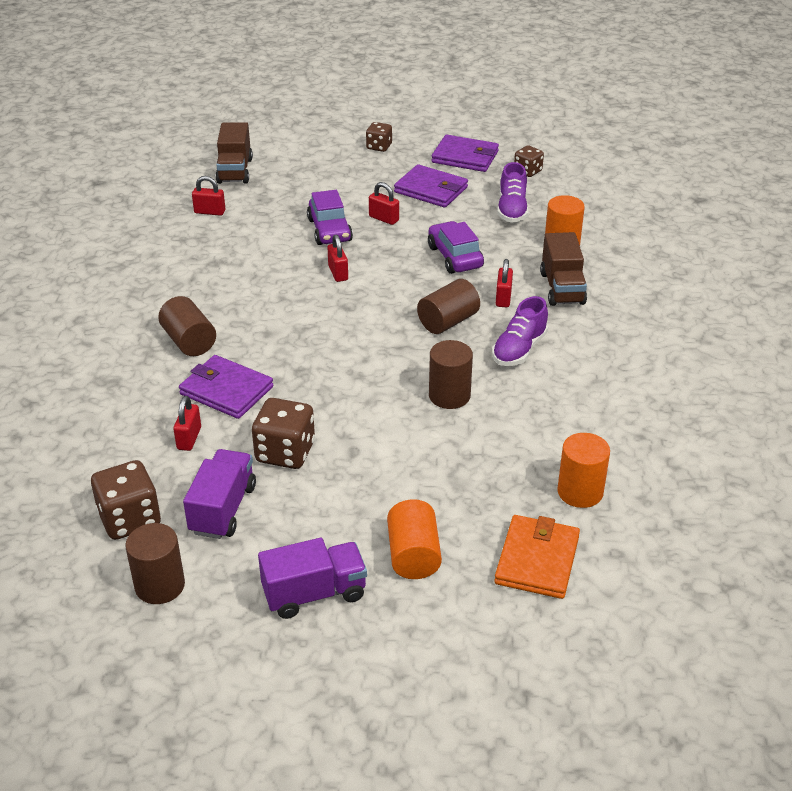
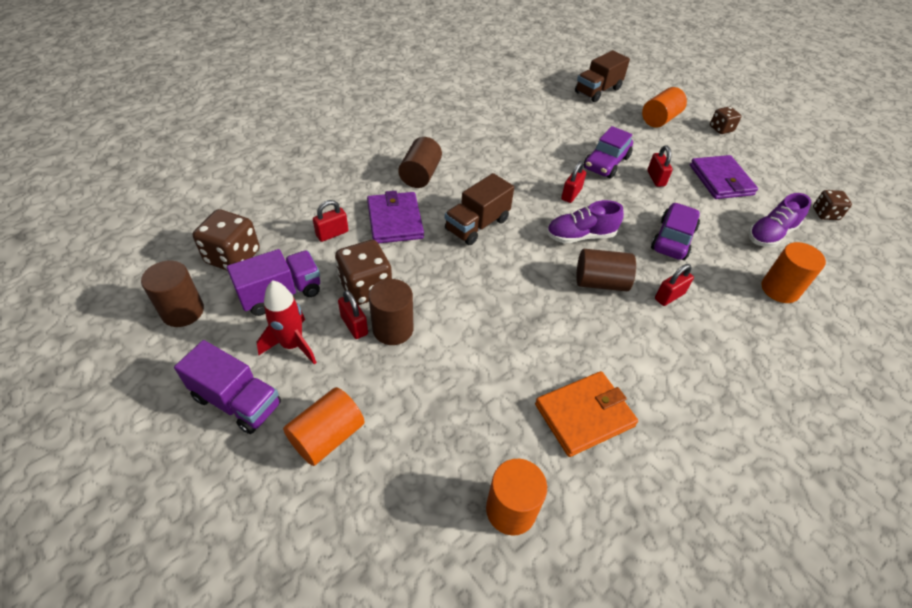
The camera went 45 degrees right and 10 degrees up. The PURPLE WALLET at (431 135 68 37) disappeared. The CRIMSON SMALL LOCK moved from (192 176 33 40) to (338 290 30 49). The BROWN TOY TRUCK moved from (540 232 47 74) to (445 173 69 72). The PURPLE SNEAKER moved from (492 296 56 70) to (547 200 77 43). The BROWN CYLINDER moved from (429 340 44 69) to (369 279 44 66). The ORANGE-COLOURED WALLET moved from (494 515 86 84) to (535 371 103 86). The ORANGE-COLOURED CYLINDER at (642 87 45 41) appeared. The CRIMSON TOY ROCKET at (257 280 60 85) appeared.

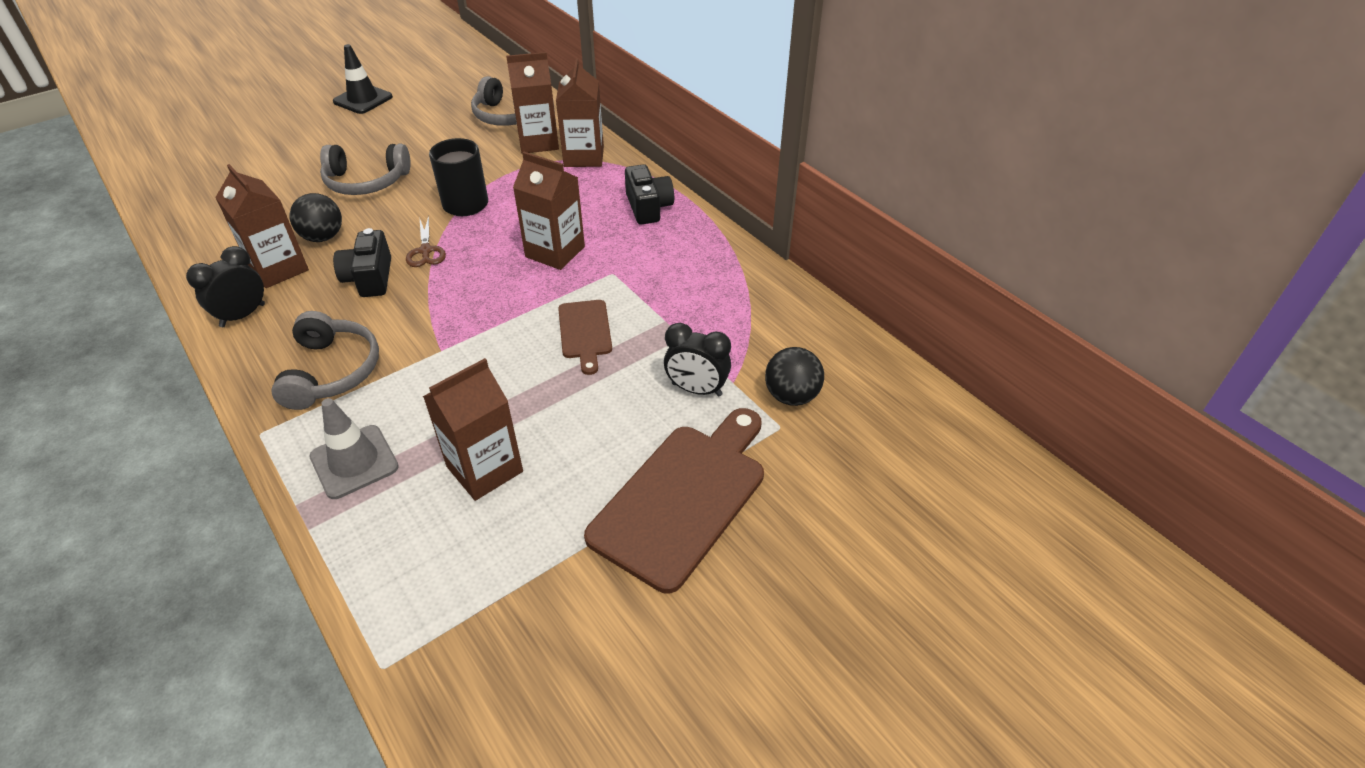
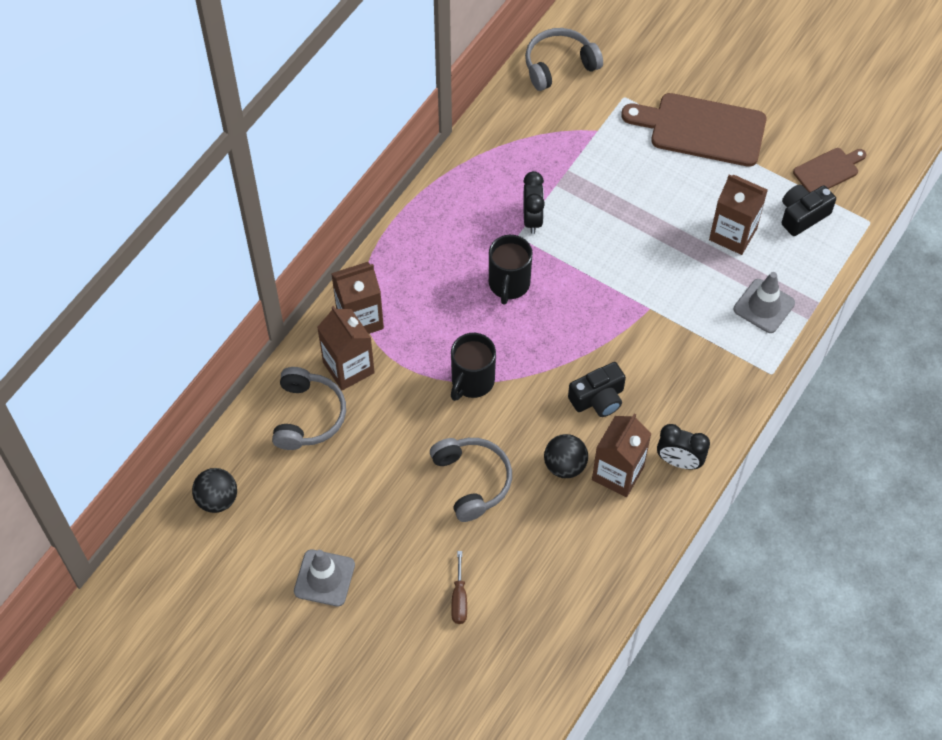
The camera went 110 degrees left and 15 degrees up. The EBONY ROAD CONE at (333 44 60 70) became the GREY ROAD CONE at (294 549 61 58). The BROWN CARTON at (513 152 72 118) was replaced by the EBONY COFFEE MUG at (489 235 43 70). The EBONY COMPACT CAMERA moved from (625 164 49 61) to (782 184 54 52). The BROWN SHEARS at (406 216 40 51) disappeared. The BROWN CUTTING BOARD moved from (558 300 54 75) to (793 148 73 45). The GREY HEADPHONES moved from (271 311 108 99) to (525 28 78 63). The EBONY CLOCK moved from (664 323 67 74) to (523 171 22 63). The EBONY BALL moved from (765 347 59 59) to (192 468 45 45). The BROWN SCREWDRIVER at (451 551 16 73) appeared.

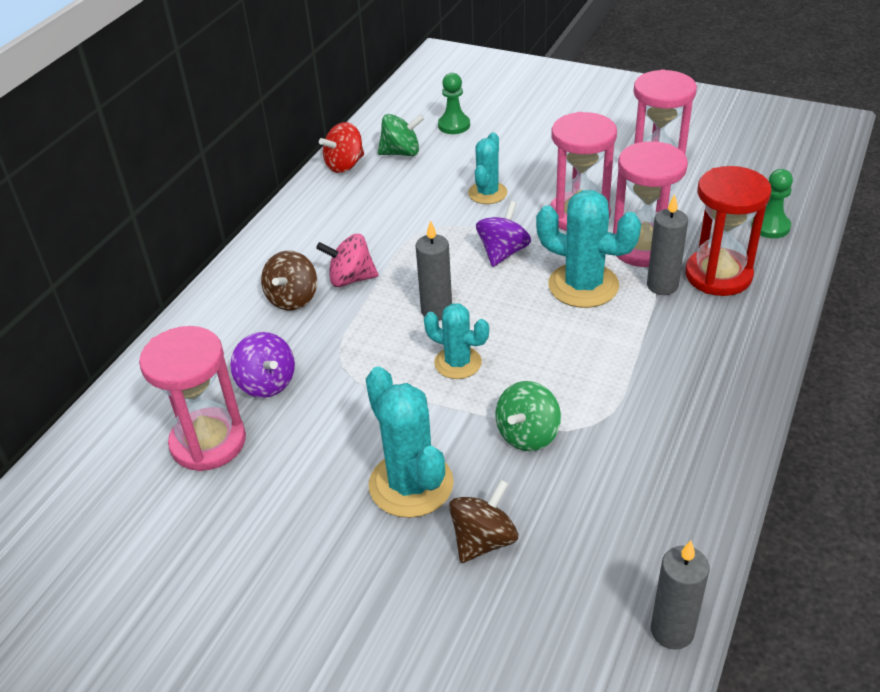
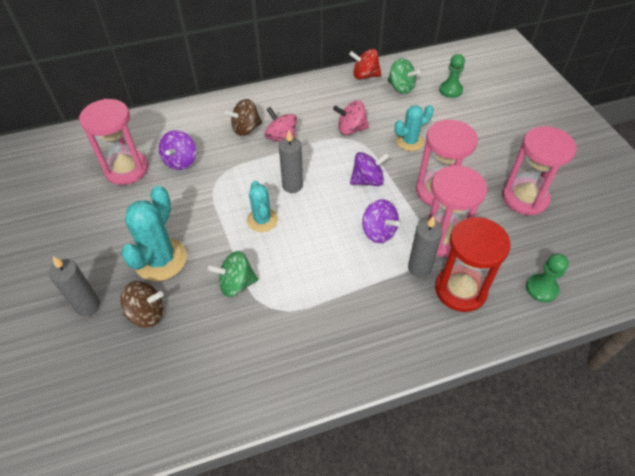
The camera went 45 degrees right and 10 degrees up. The AQUA CACTUS at (536 190 105 118) was replaced by the PURPLE WHIRLIGIG at (362 199 38 44). The GREY PILLAR CANDLE moved from (651 540 59 110) to (49 256 51 60). The ROSY WHIRLIGIG at (333 100 36 35) appeared.

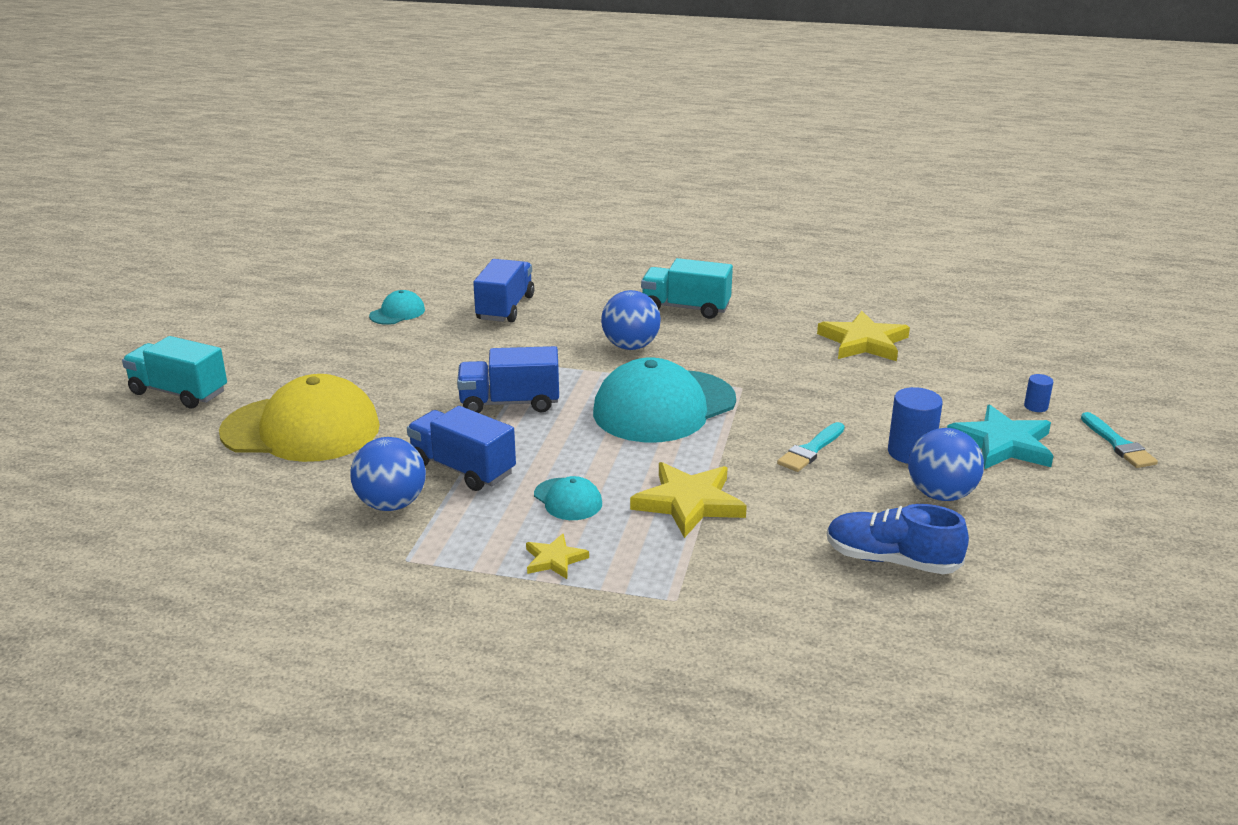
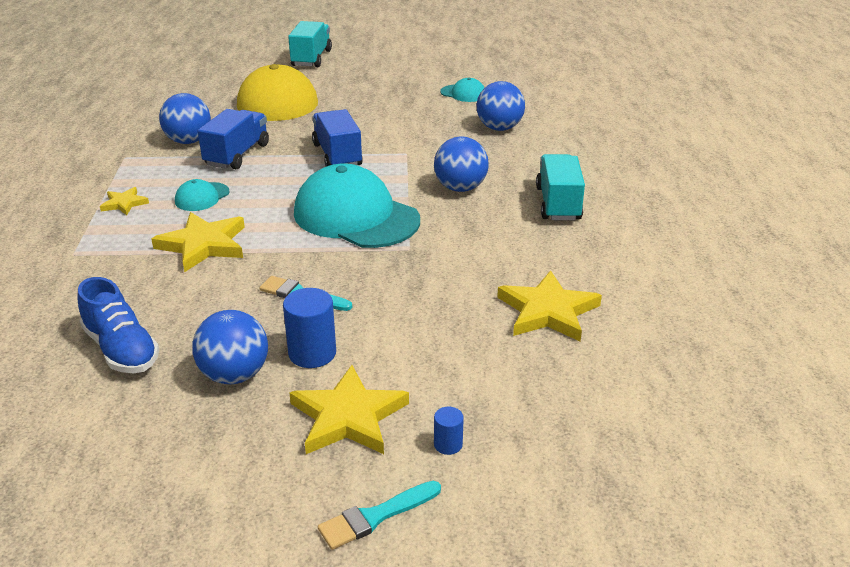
The camera went 75 degrees right and 5 degrees up. The COBALT TOY TRUCK at (473 259 61 63) was replaced by the COBALT BALL at (477 81 48 50). The AQUA FIVE-POINTED STAR at (947 405 107 64) became the BRIGHT YELLOW FIVE-POINTED STAR at (289 365 120 89). The COBALT SNEAKER at (827 504 142 70) turned 135 degrees clockwise.

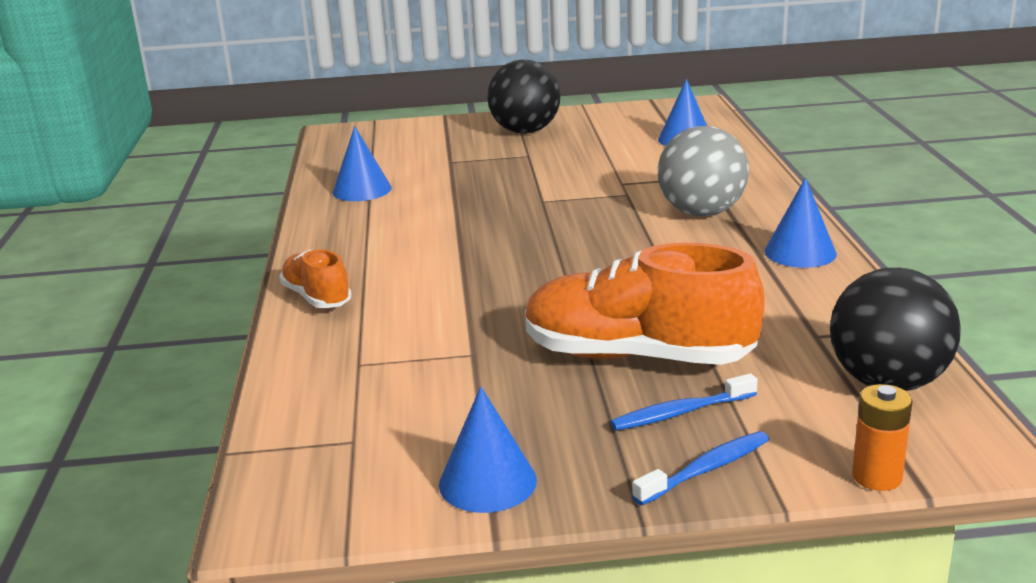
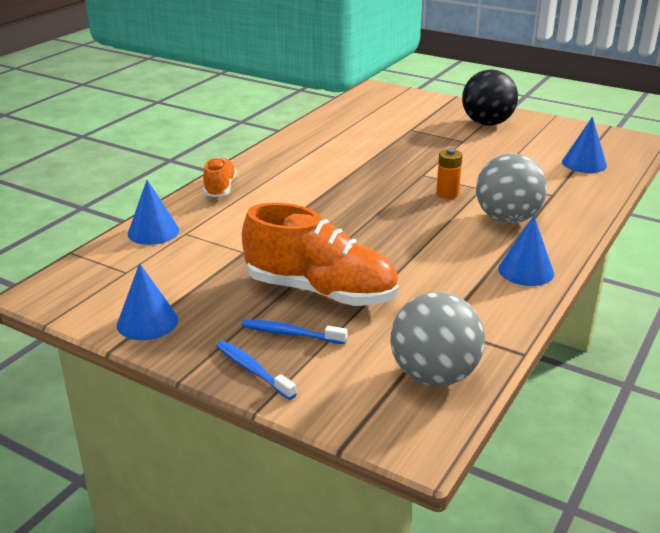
The camera went 35 degrees right and 5 degrees up. The COBALT CONE moved from (333 126 59 75) to (128 180 51 65). The ORANGE-COLOURED SNEAKER at (525 243 240 122) turned 150 degrees clockwise. The EBONY BALL at (830 268 131 123) became the GREY BALL at (390 292 95 94). The ORANGE-COLOURED BATTERY moved from (852 384 61 107) to (436 149 26 50). The COBALT DENTAL BRUSH at (632 431 137 74) turned 135 degrees counterclockwise.

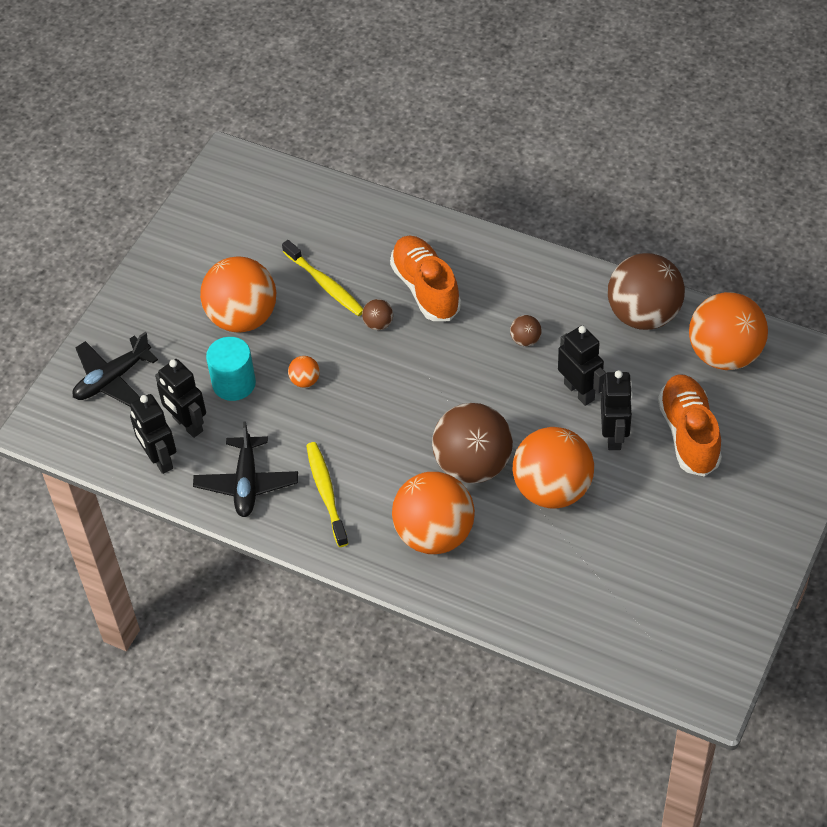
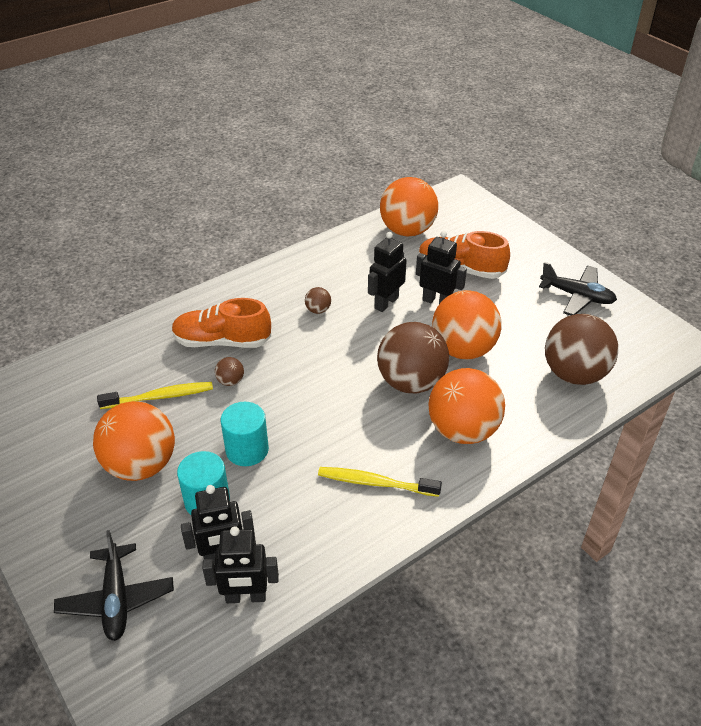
The camera went 65 degrees left and 10 degrees down. The BROWN BALL moved from (608 253 77 77) to (545 314 73 71). The EBONY ROBOT FIGURE at (558 325 48 81) turned 45 degrees counterclockwise. The ORANGE-COLOURED BALL at (288 356 32 32) was replaced by the AQUA CYLINDER at (221 402 48 64). The EBONY TOY PLANE moved from (193 421 105 96) to (539 262 78 54).

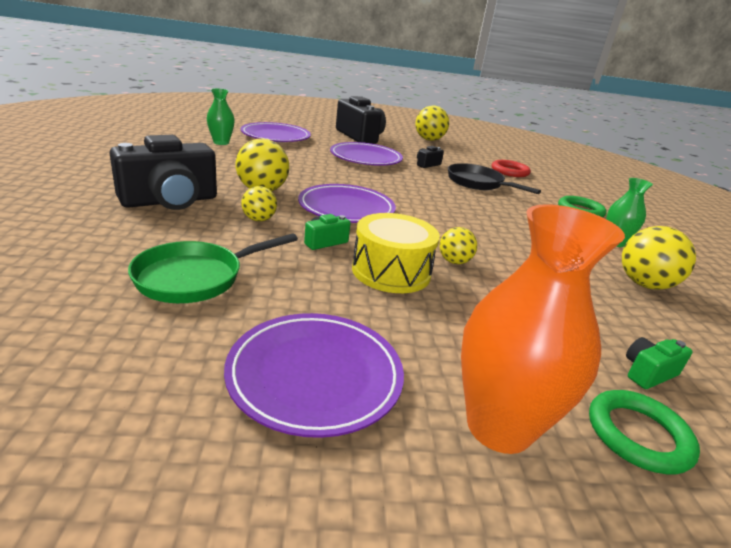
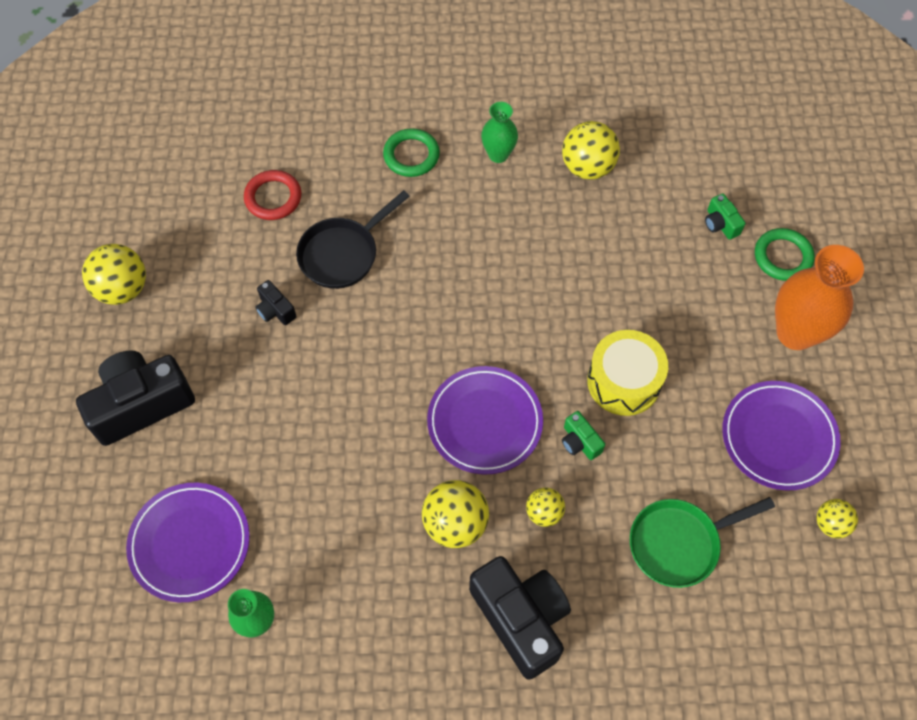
The camera went 85 degrees left and 35 degrees up. The PURPLE FLAT DISH at (330 142 73 24) disappeared. The BRIGHT YELLOW BALL moved from (439 227 38 37) to (817 499 41 39). The EMERALD SKILLET at (128 233 170 70) turned 105 degrees clockwise.

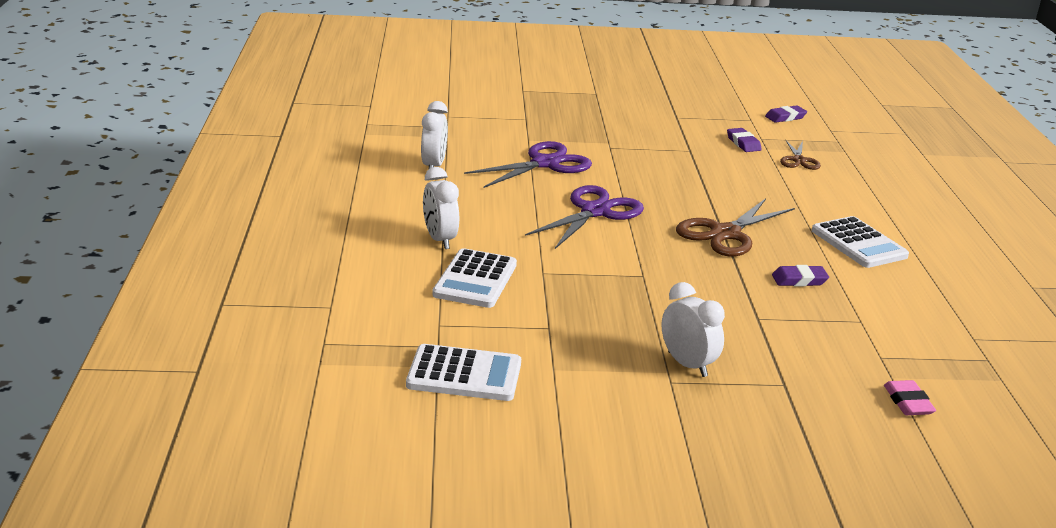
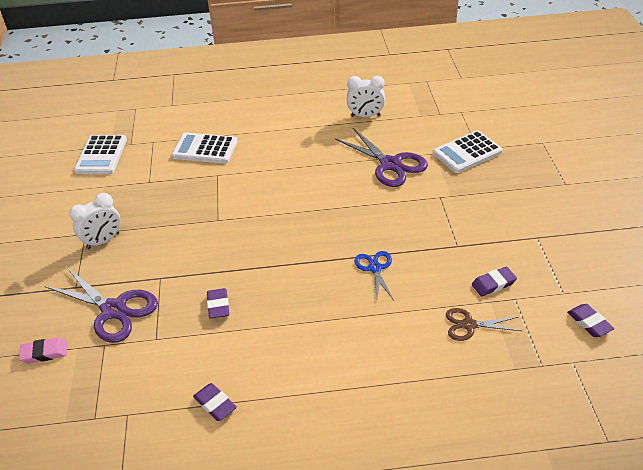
The camera went 90 degrees right and 15 degrees up. The SNOW-WHITE CLOCK at (423 167 36 82) disappeared. The PURPLE SHEARS moved from (525 185 119 64) to (45 267 113 76). The BROWN SHEARS at (676 198 119 59) disappeared. The SNOW-WHITE POCKET CALCULATOR moved from (812 216 97 52) to (433 131 70 42). The COBALT SHEARS at (355 251 39 50) appeared. The PURPLE PENCIL ERASER at (193 383 44 38) appeared.

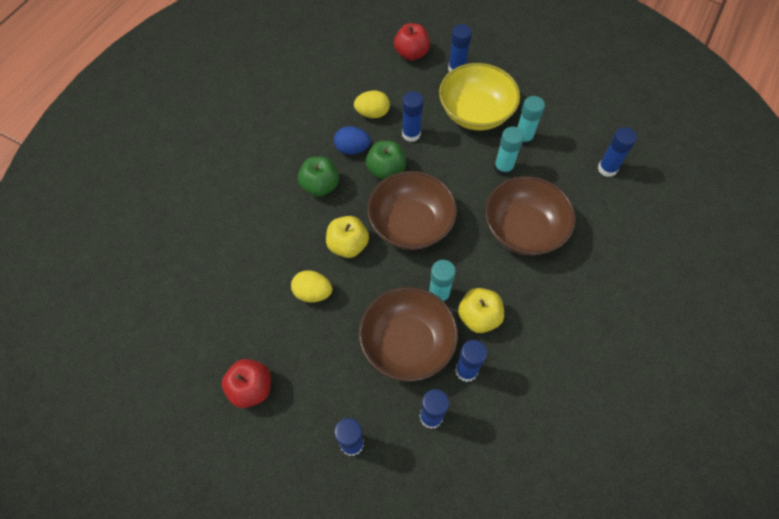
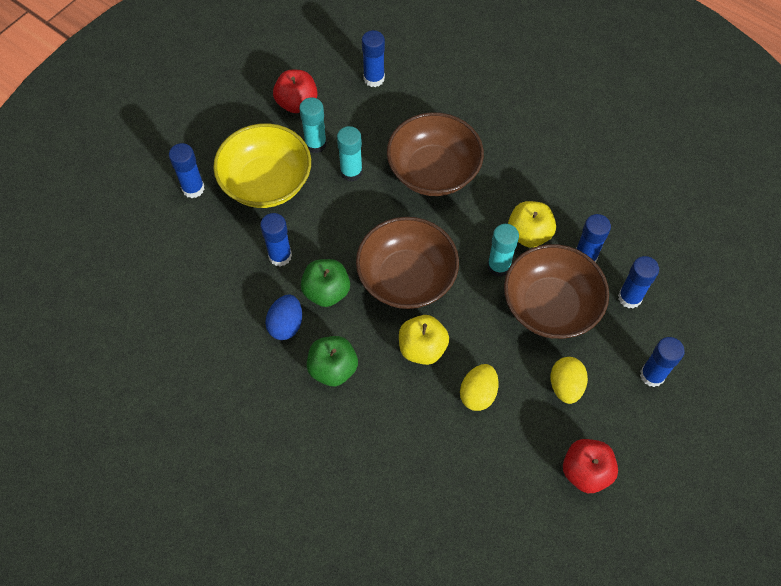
The camera went 80 degrees left and 0 degrees up. The CRIMSON TOY APPLE moved from (394 23 36 37) to (273 70 45 43). The BRIGHT YELLOW EGG SHAPE moved from (354 91 36 27) to (551 357 37 47).

